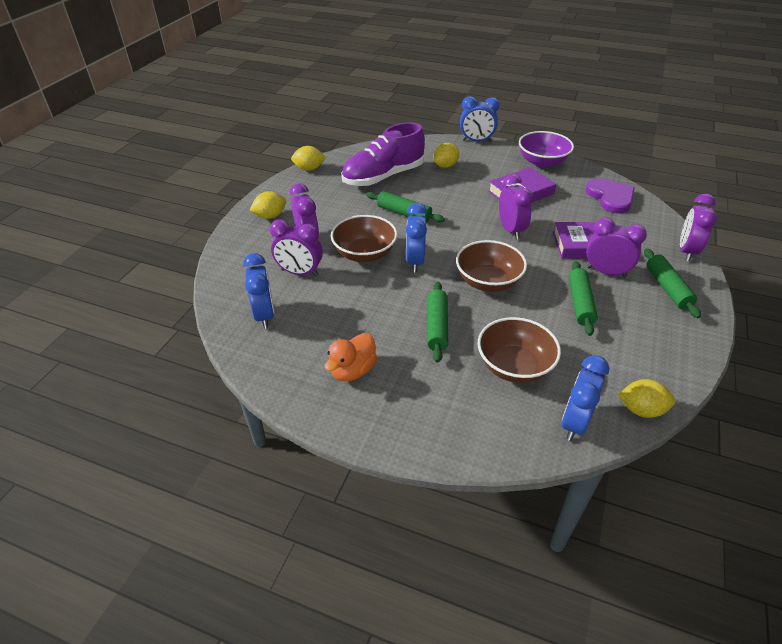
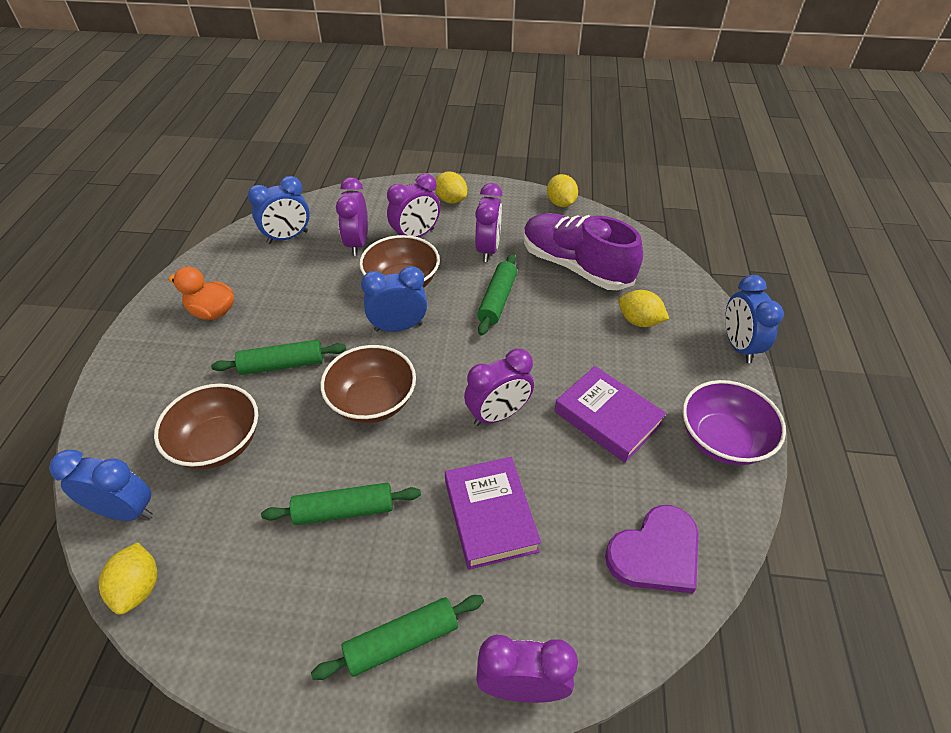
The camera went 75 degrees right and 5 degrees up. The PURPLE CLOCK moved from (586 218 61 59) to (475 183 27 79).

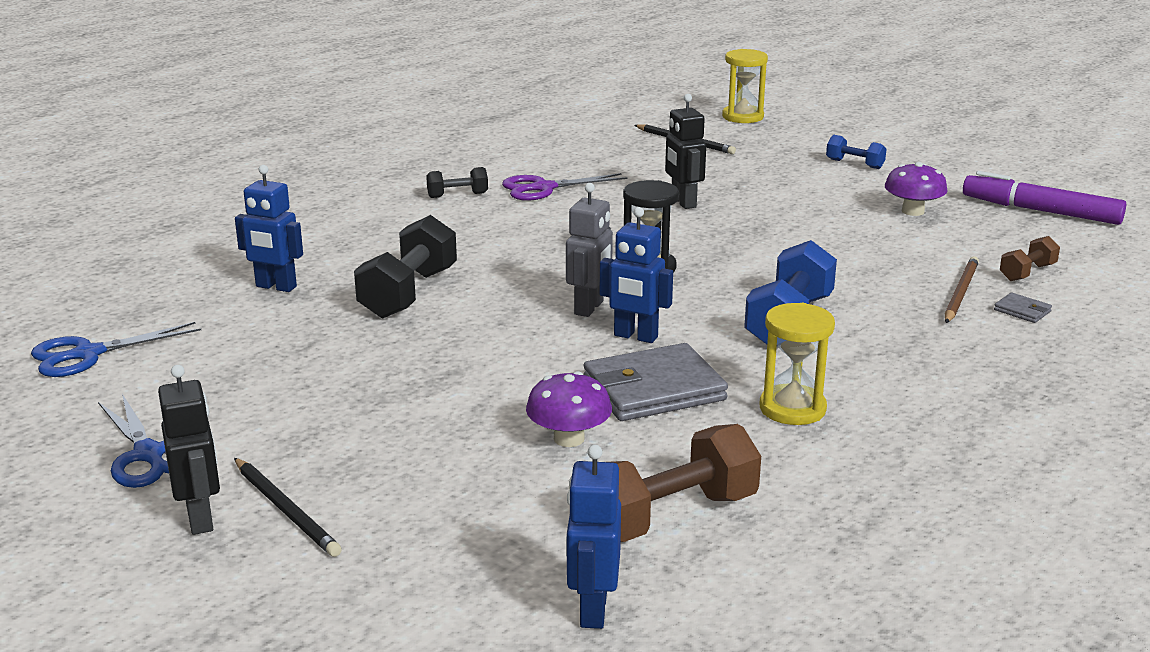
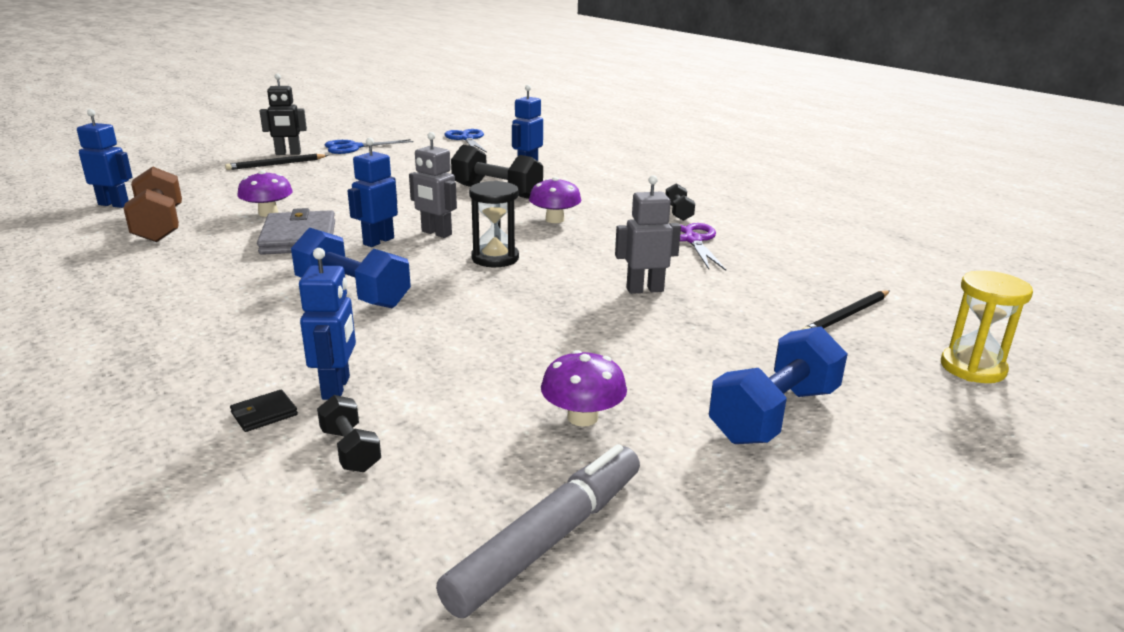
The camera went 100 degrees right and 0 degrees up. The EBONY ROBOT FIGURE at (665 94 41 115) became the GREY ROBOT FIGURE at (615 175 66 119). The COBALT HAND WEIGHT at (826 135 60 34) changed to 1.89 times the size. The PURPLE MARKER PEN at (963 171 163 54) became the GREY MARKER PEN at (436 444 204 174). The BROWN HAND WEIGHT at (1000 236 60 45) became the EBONY HAND WEIGHT at (317 395 64 77). The BROWN WOODEN PENCIL at (945 257 34 66) was replaced by the COBALT ROBOT FIGURE at (299 248 57 152). The GREY WALLET at (994 292 58 31) became the EBONY WALLET at (230 390 68 42). The BRIGHT YELLOW SAND TIMER at (760 303 75 122) disappeared. The PURPLE MUSHROOM at (529 177 52 46) appeared.

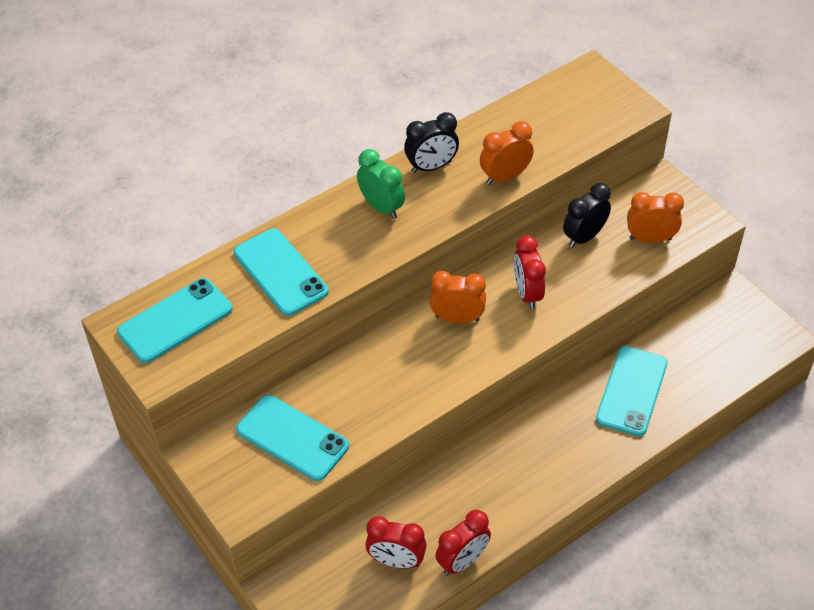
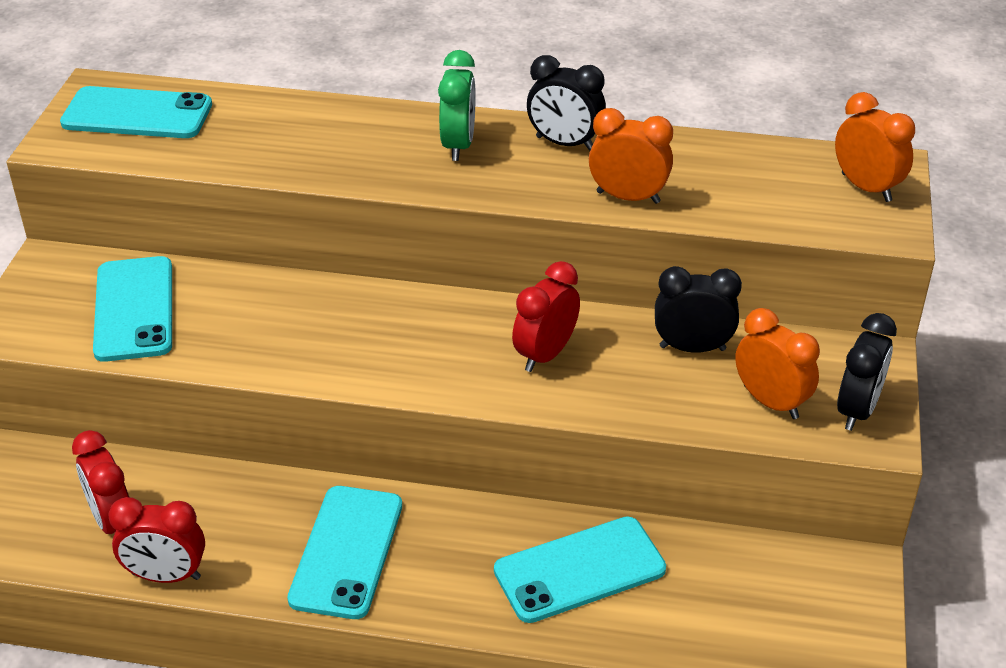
The camera went 45 degrees right and 10 degrees down. The AQUA SMARTPHONE moved from (234 229 95 87) to (287 486 115 133). The ORANGE-COLOURED CLOCK moved from (430 271 56 52) to (835 92 80 110). The EBONY CLOCK at (837 313 60 118) appeared.

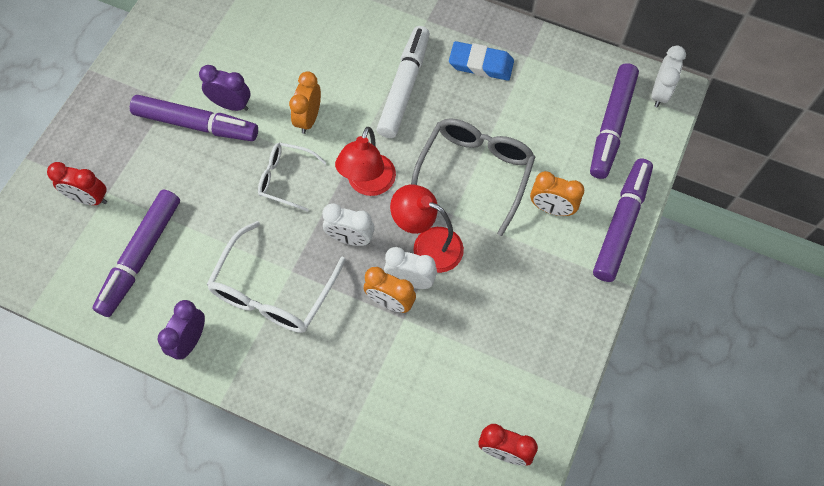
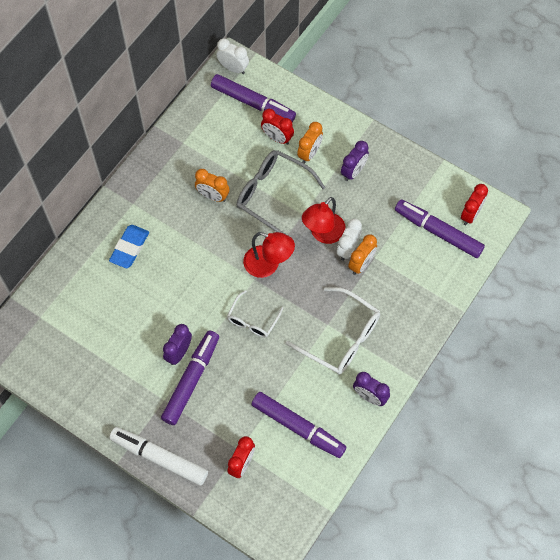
The camera went 80 degrees left and 0 degrees up. The SNOW-WHITE MARKER PEN moved from (377 26 53 112) to (109 427 99 59). The COBALT PENCIL ERASER moved from (449 41 65 40) to (109 225 40 43). The ORANGE-COLOURED CLOCK moved from (289 71 32 63) to (195 169 34 33). The PURPLE MARKER PEN moved from (593 159 60 123) to (395 200 90 58). The SNOW-WHITE CLOCK at (322 203 53 43) disappeared. The CRIMSON CLOCK at (261 109 33 36) appeared. The PURPLE CLOCK at (341 141 28 40) appeared.

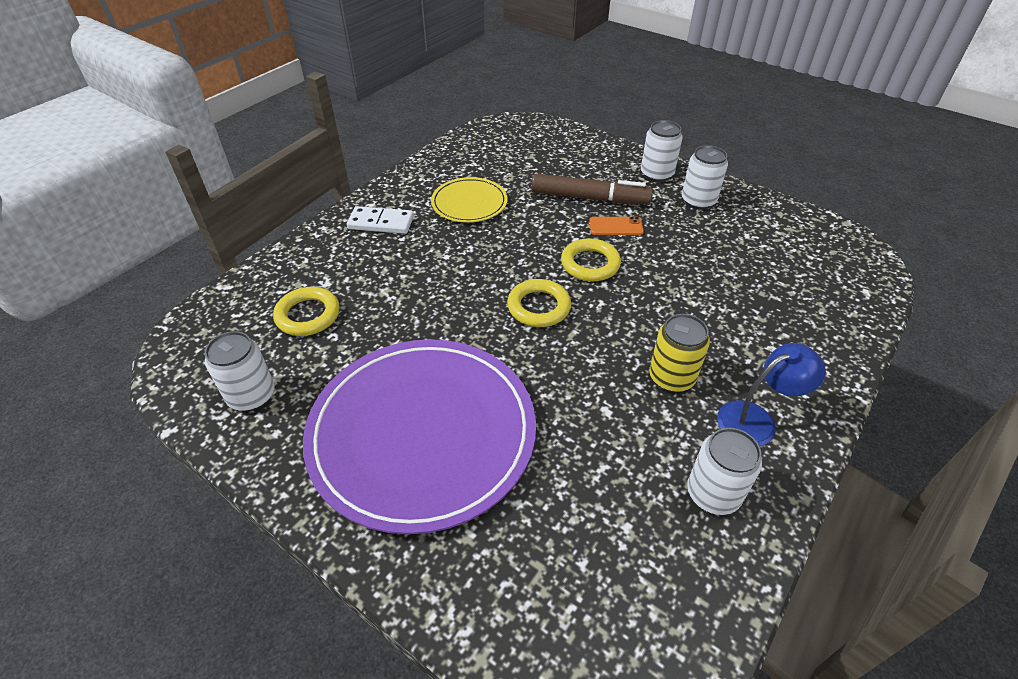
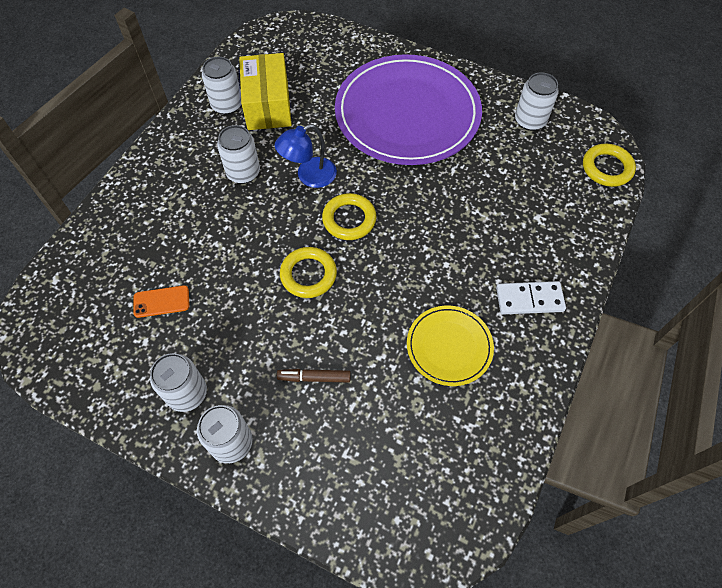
The camera went 170 degrees right and 15 degrees up. The BROWN MARKER PEN at (532 174 121 30) changed to 0.53 times the size. The ORANGE-COLOURED SMARTPHONE moved from (589 217 55 18) to (133 285 56 33). The BRIGHT YELLOW HOOP moved from (273 287 67 49) to (583 144 53 43). The BRIGHT YELLOW SODA CAN at (649 314 61 78) became the SNOW-WHITE SODA CAN at (217 125 43 59). The COBALT DESK LAMP moved from (717 343 109 103) to (275 124 62 64). The BRIGHT YELLOW PACKAGE at (239 53 53 77) appeared.

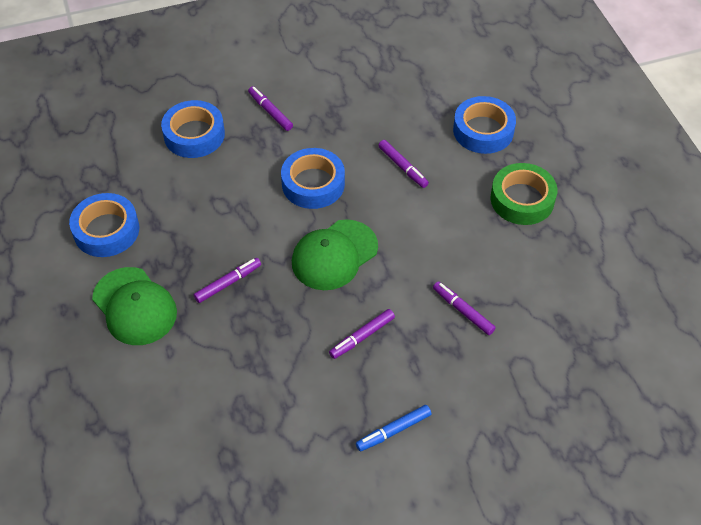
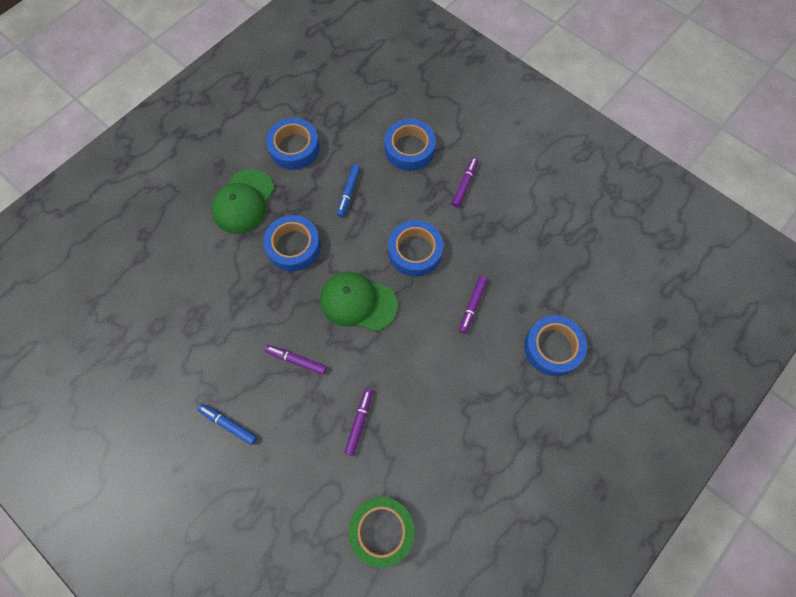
The camera went 60 degrees right and 15 degrees up. The EMERALD TAPE moved from (490 163 67 62) to (348 497 66 71). The PURPLE MARKER PEN at (194 258 67 45) was replaced by the COBALT TAPE at (263 215 58 57). The COBALT MARKER PEN at (337 165 23 52) appeared.

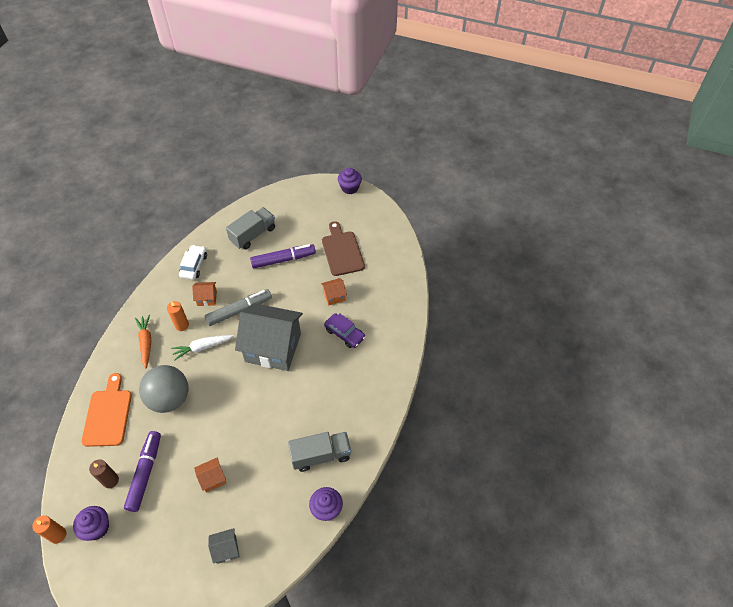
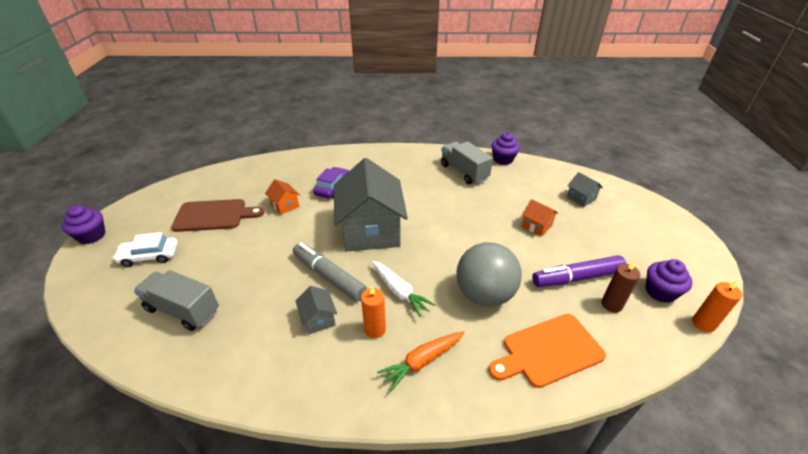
The camera went 110 degrees left and 15 degrees down. The BROWN CUTTING BOARD at (322 221 43 55) turned 150 degrees counterclockwise. The PURPLE MARKER PEN at (250 244 66 24) disappeared. The SNOW-WHITE AUTOMOBILE moved from (179 245 28 35) to (113 232 65 35). The ORANGE-COLOURED TOY HOUSE at (192 282 25 24) became the GREY TOY HOUSE at (296 286 41 48).

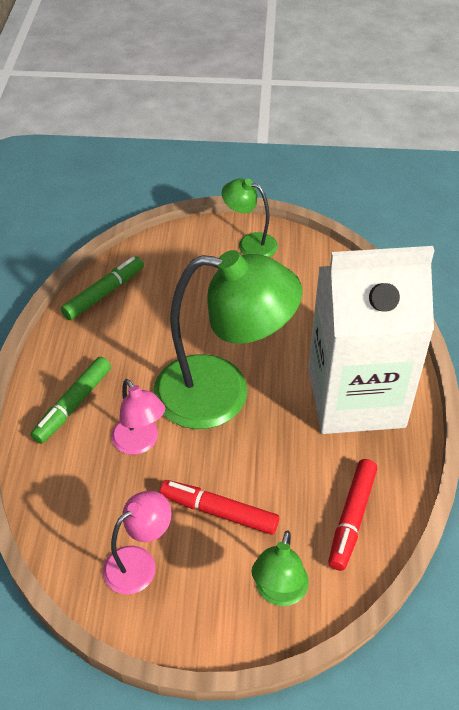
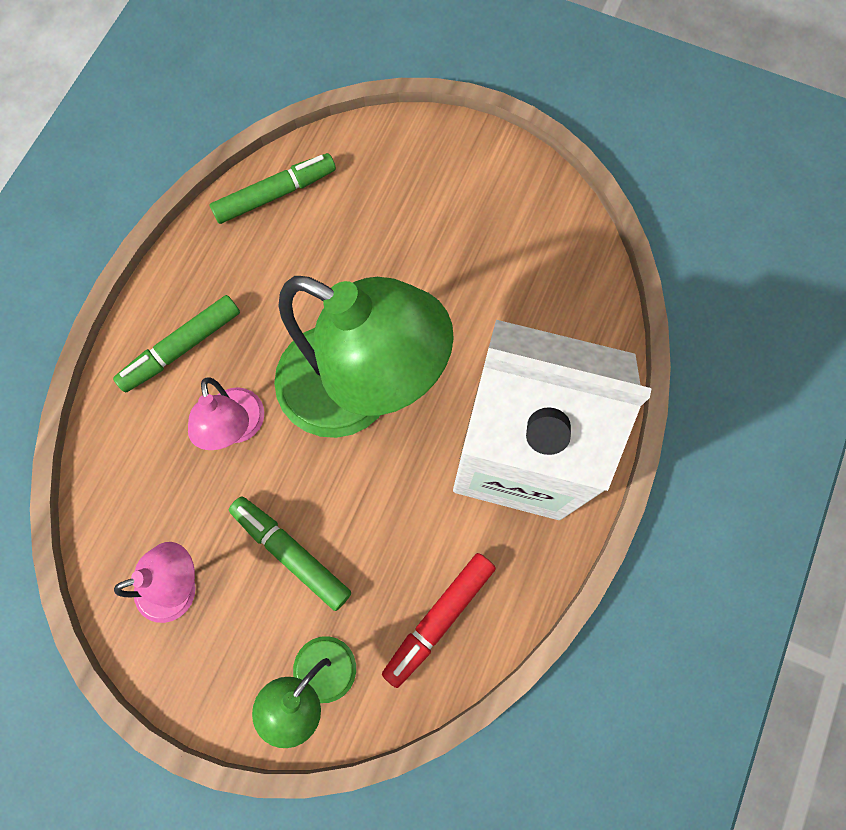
The camera went 20 degrees right and 25 degrees up. The EMERALD DESK LAMP at (222 178 56 79) disappeared. The CRIMSON MARKER PEN at (160 480 119 55) became the EMERALD MARKER PEN at (229 497 122 114).

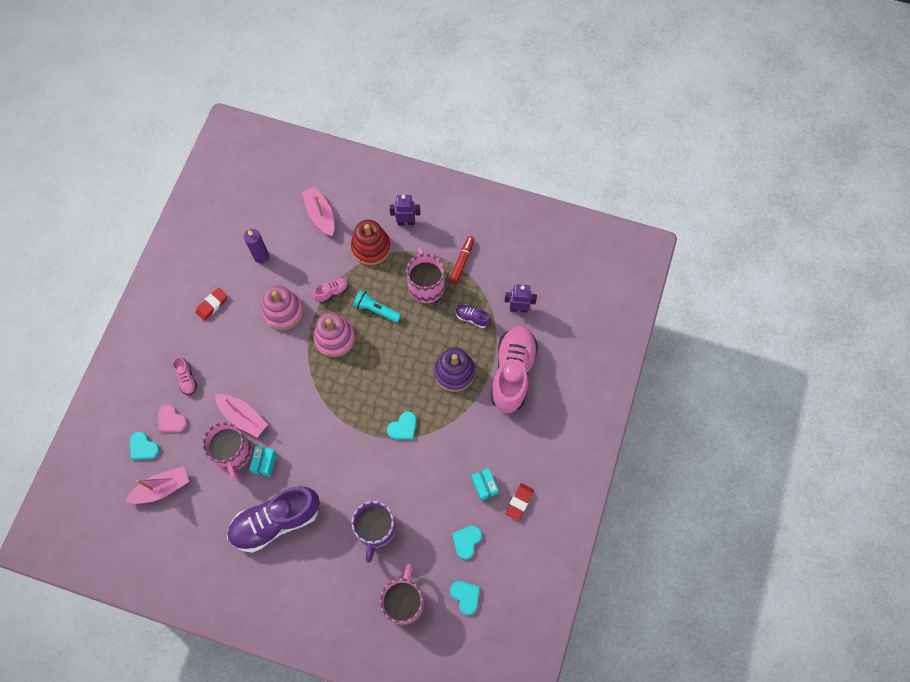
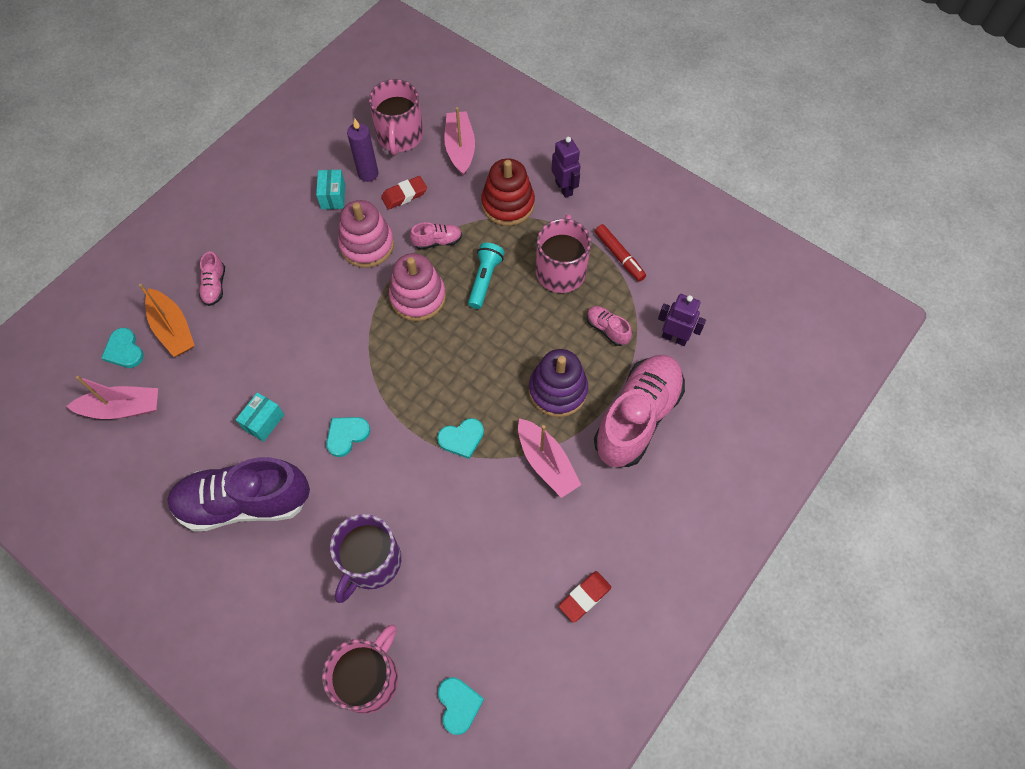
The camera went 20 degrees right and 5 degrees down. The PURPLE ROBOT FIGURE at (389 195 31 30) turned 45 degrees clockwise. The CRIMSON MARKER PEN at (450 236 25 48) turned 105 degrees clockwise. The CRIMSON PENCIL ERASER moved from (195 288 32 33) to (381 176 46 34). The AQUA TORCH at (353 290 48 33) turned 60 degrees clockwise. The PURPLE SNEAKER at (455 304 36 24) became the ROSY SNEAKER at (587 306 45 40). The ROSY SAILBOAT moved from (215 394 53 43) to (518 418 63 80). The ROSY HEART at (158 404 30 28) was replaced by the ORANGE-COLOURED SAILBOAT at (139 284 56 73). The ROSY COFFEE MUG moved from (202 422 50 59) to (369 79 54 76). The AQUA PACKAGE moved from (471 468 27 33) to (316 170 29 39). The AQUA HEART moved from (452 525 30 34) to (326 417 44 40).

